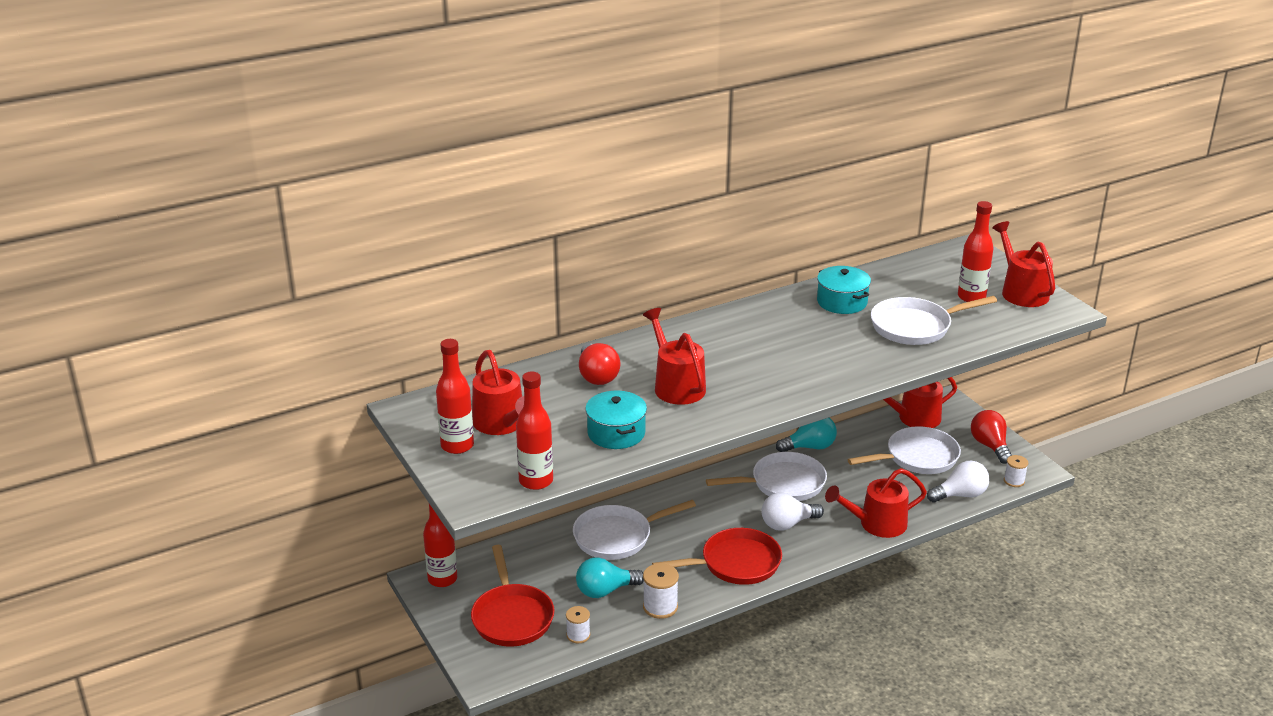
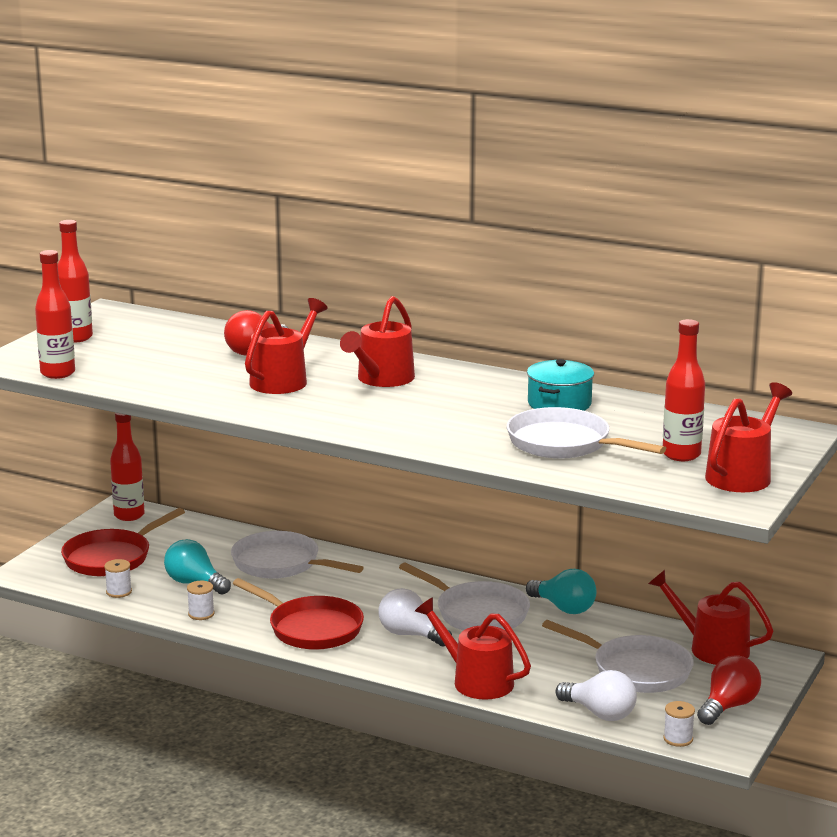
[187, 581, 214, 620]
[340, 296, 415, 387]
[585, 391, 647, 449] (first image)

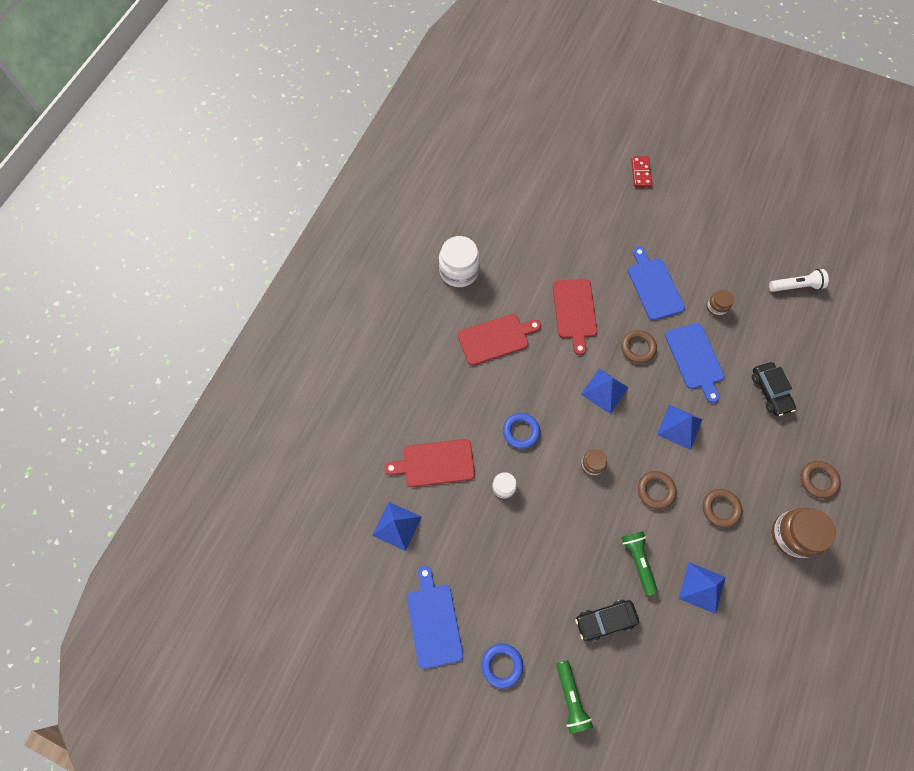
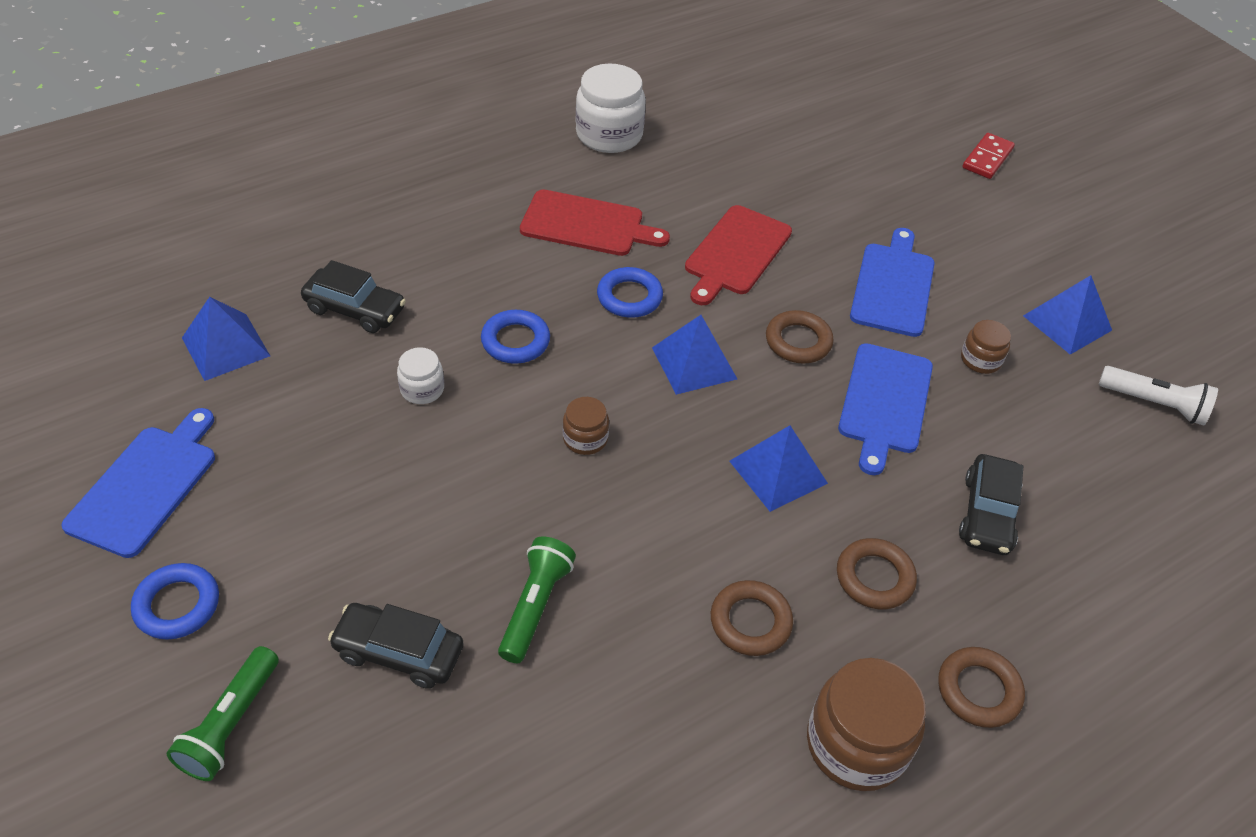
[301, 260, 406, 333]
[597, 267, 663, 318]
[837, 538, 917, 609]
[1023, 275, 1112, 355]

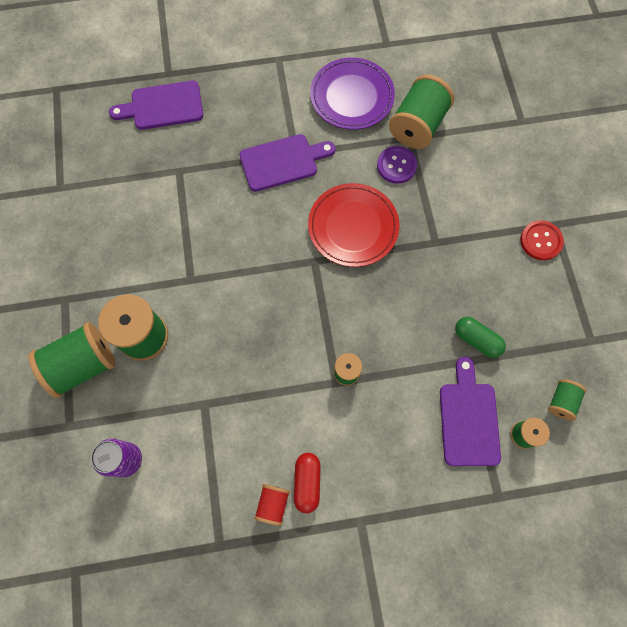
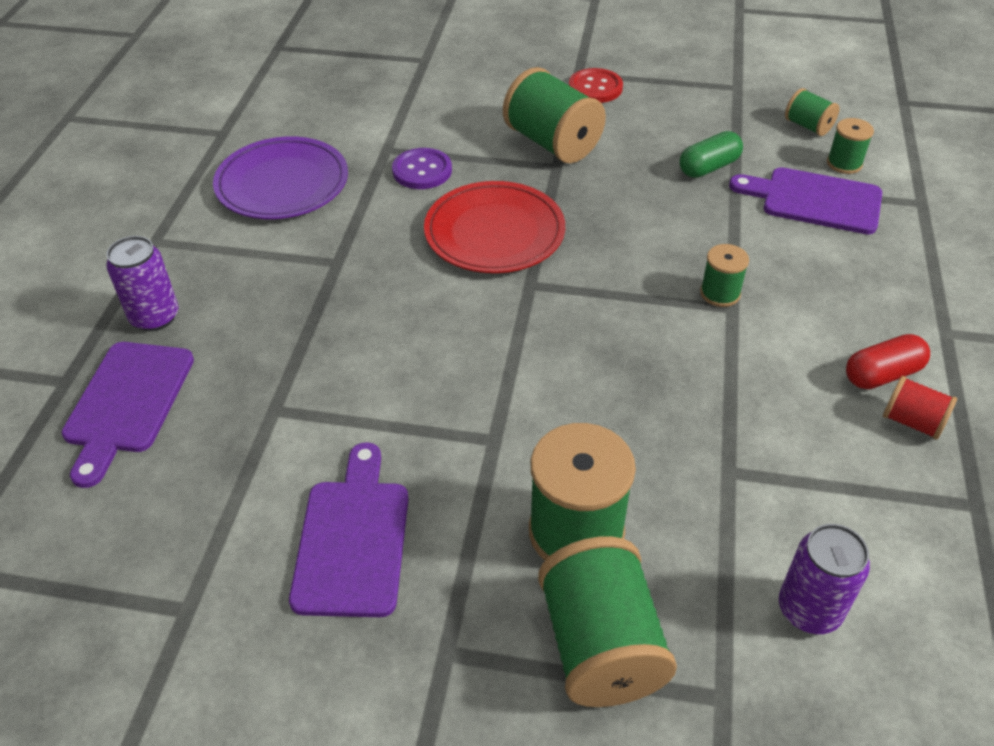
[106, 236, 179, 331]
[289, 442, 409, 617]
[503, 67, 606, 163]
[846, 334, 930, 389]

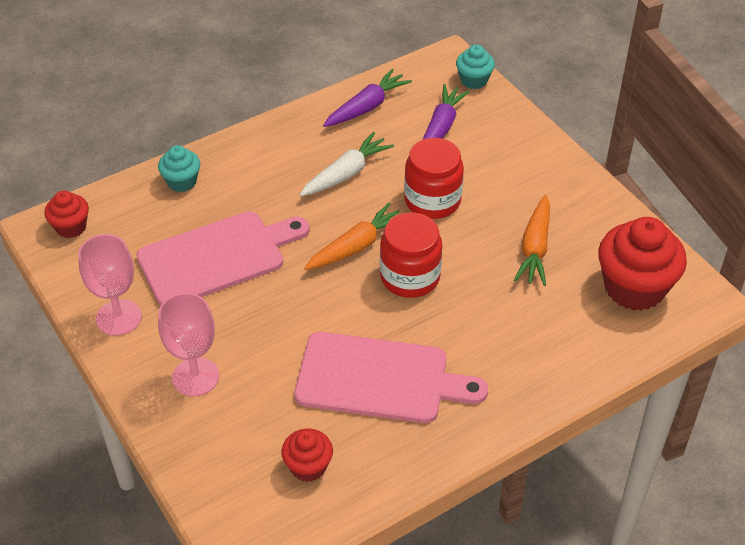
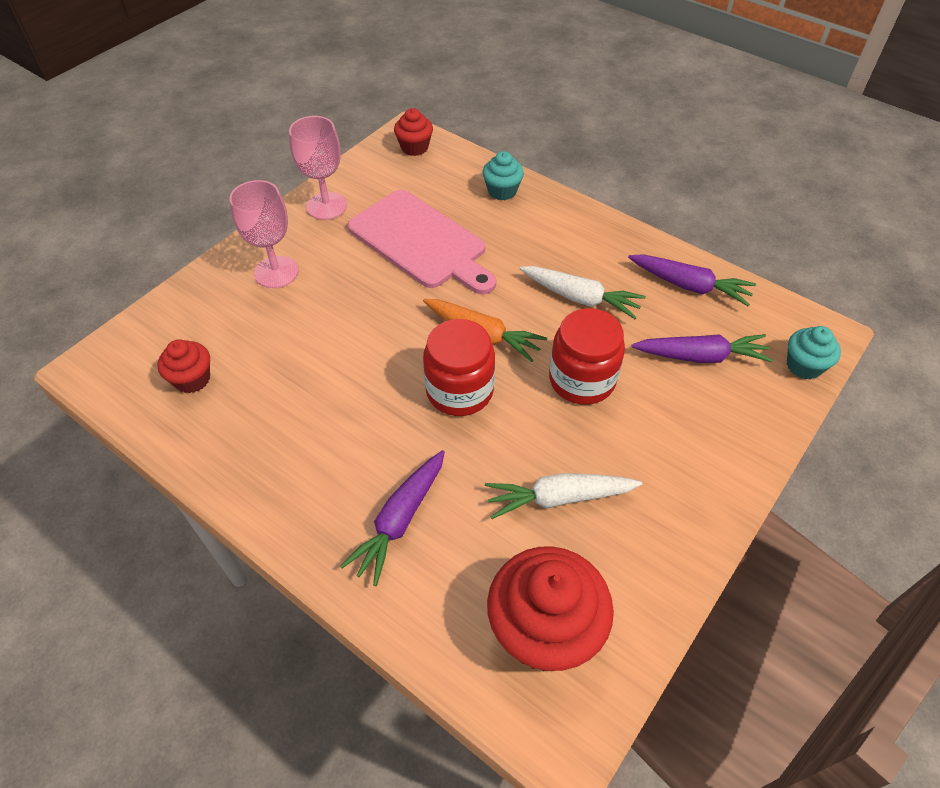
[340, 450, 445, 586]
[485, 473, 642, 519]
[294, 332, 488, 423] (first image)

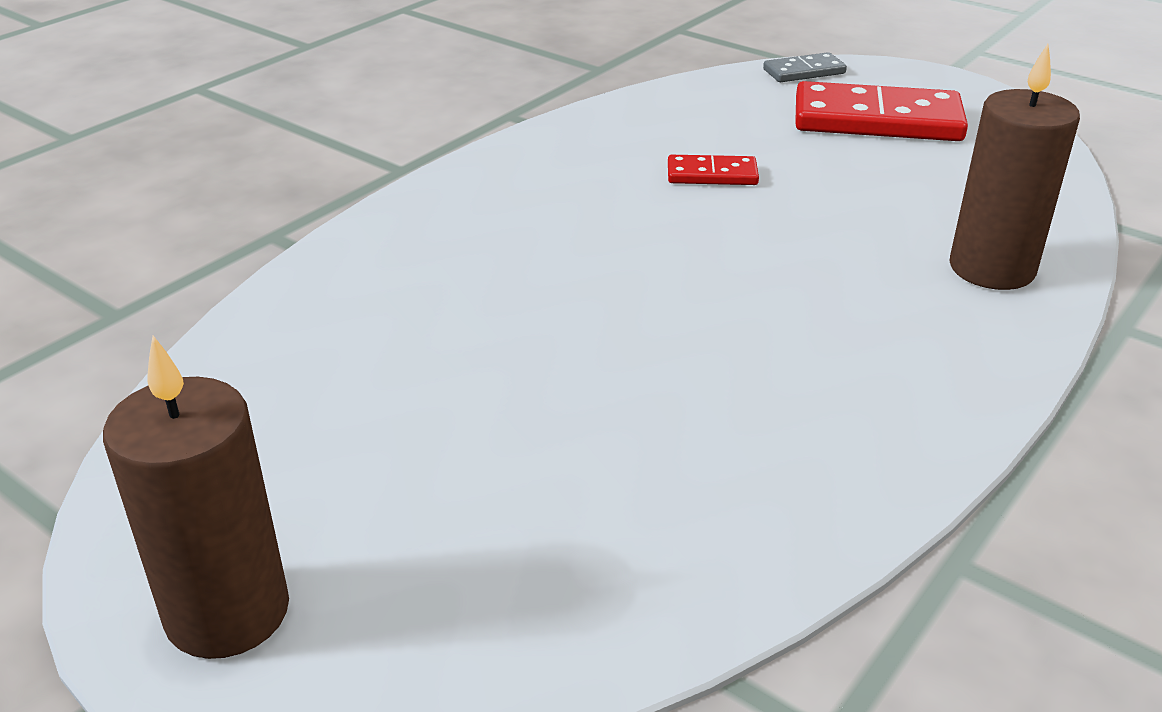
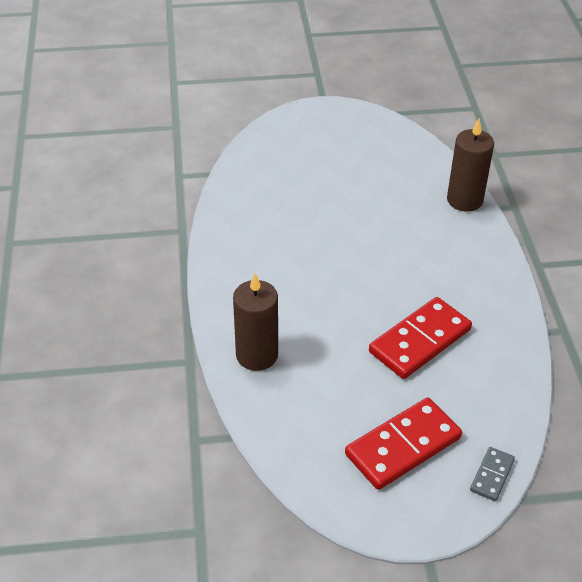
[369, 297, 472, 379]
[447, 119, 494, 212]

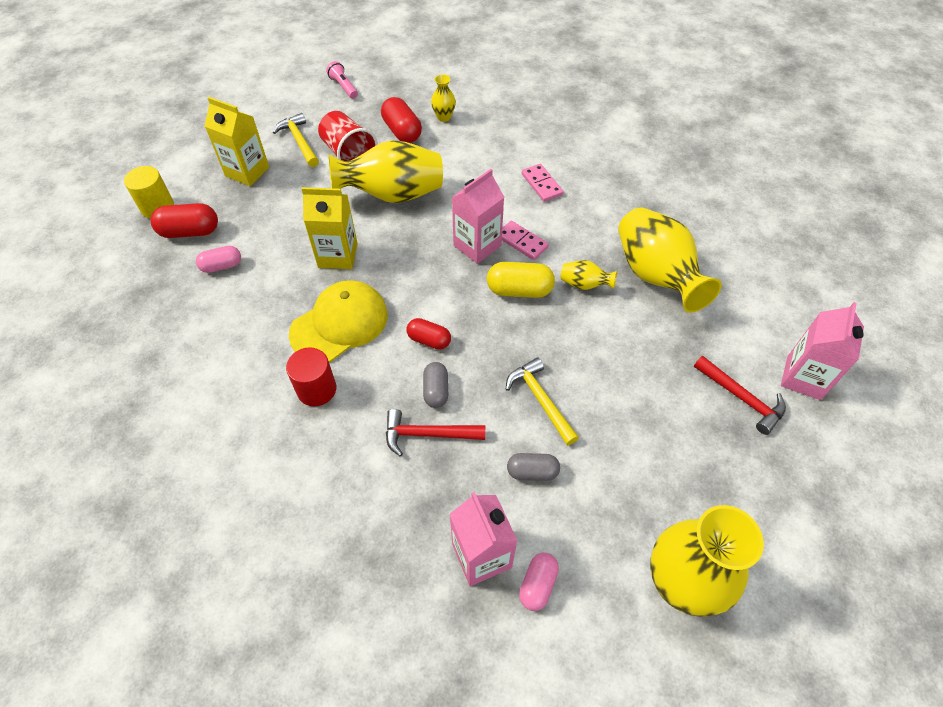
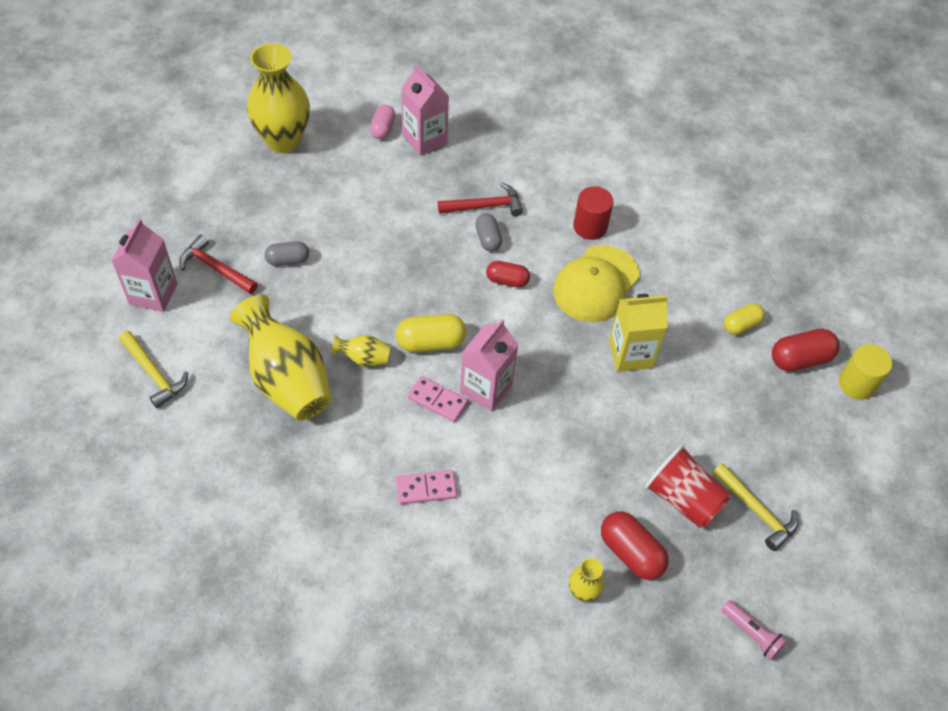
[119, 331, 188, 408]
[265, 241, 309, 266]
[396, 470, 457, 504]
[724, 303, 765, 335]
[205, 97, 269, 186] (first image)
[329, 140, 443, 203] (first image)

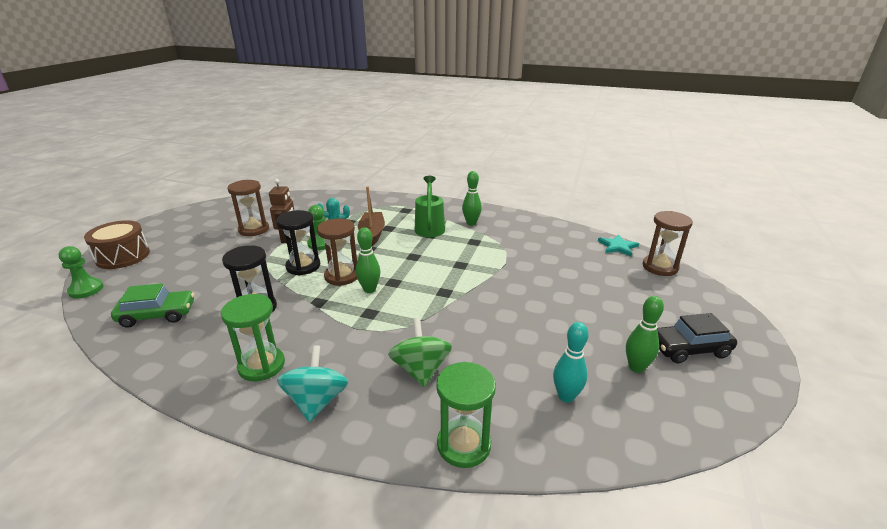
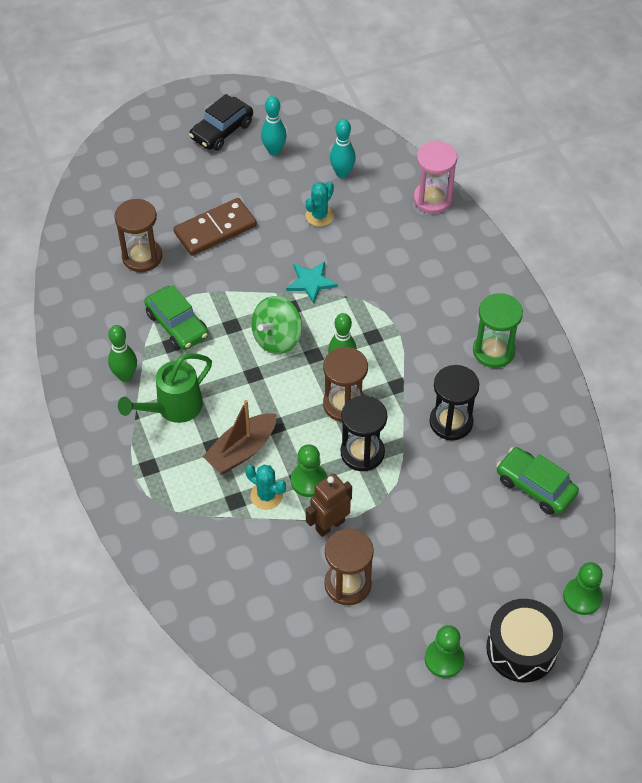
[114, 199, 162, 272]
[144, 285, 208, 350]
[173, 198, 257, 256]
[189, 94, 253, 151]
[251, 296, 302, 354]
[261, 96, 287, 156]
[286, 262, 338, 304]
[305, 182, 334, 227]
[413, 141, 457, 214]
[425, 625, 465, 678]
[486, 599, 563, 682]
[277, 345, 348, 422] (first image)

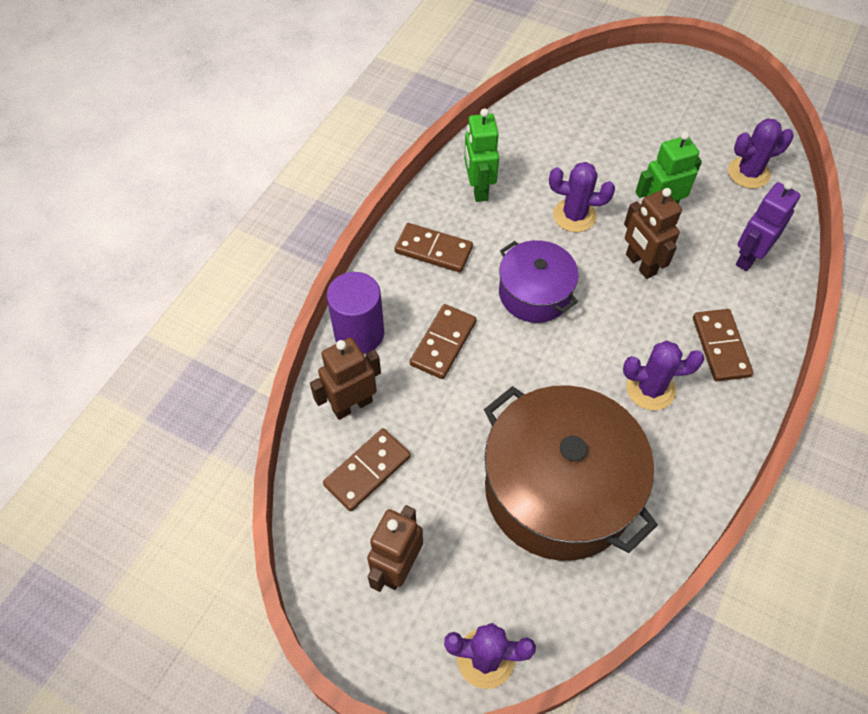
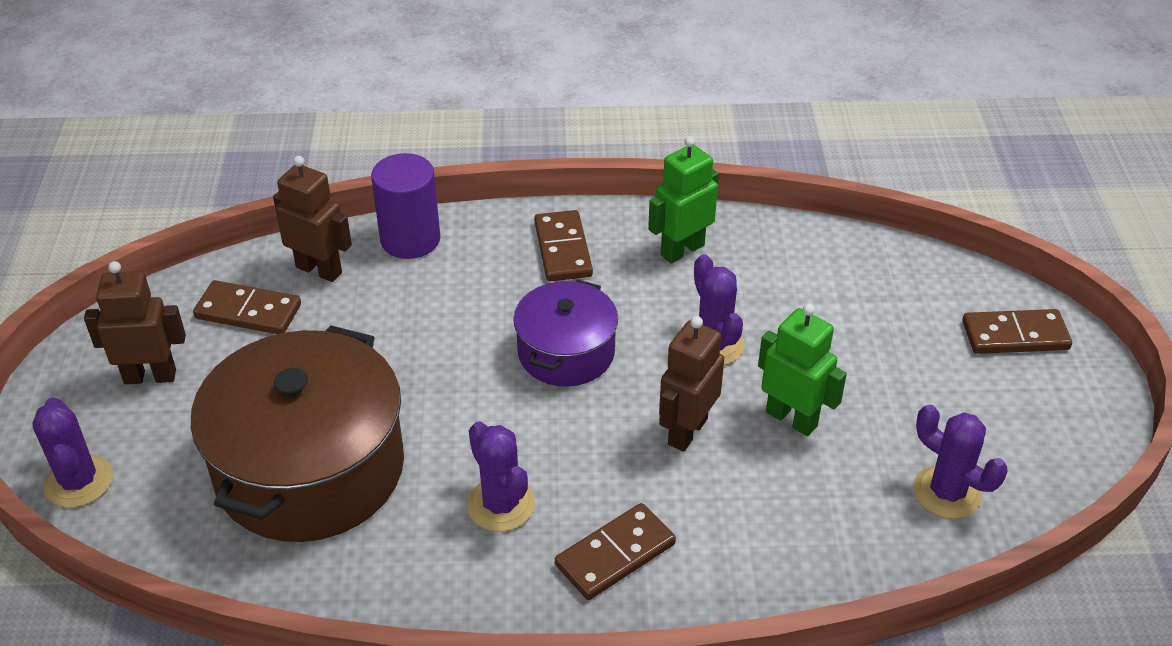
[962, 309, 1072, 354]
[736, 181, 801, 271] (first image)

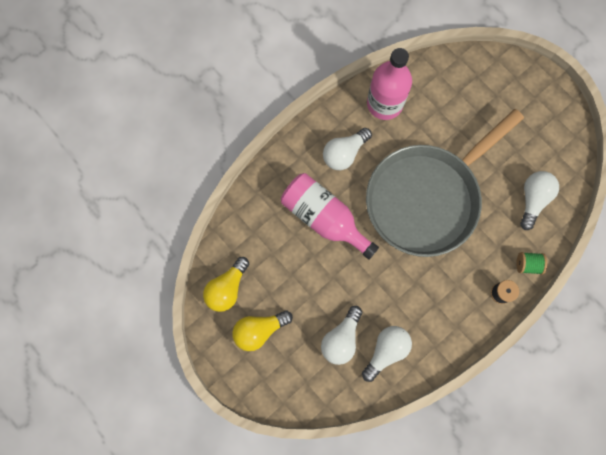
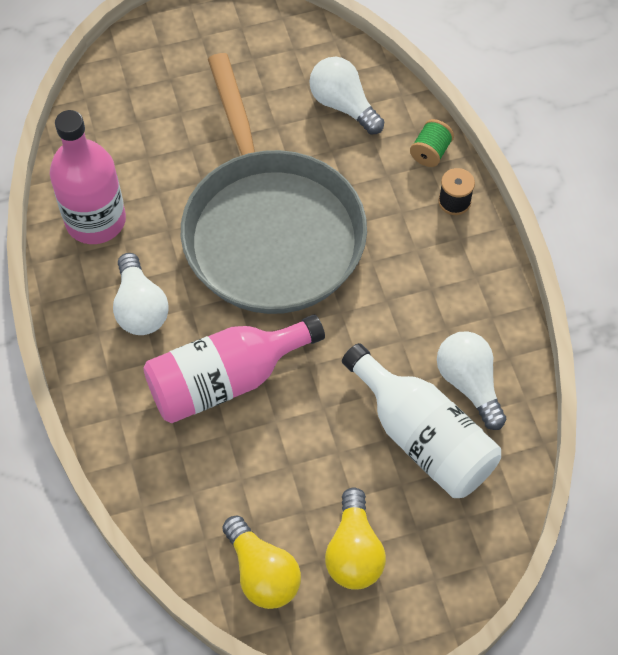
[342, 343, 501, 498]

